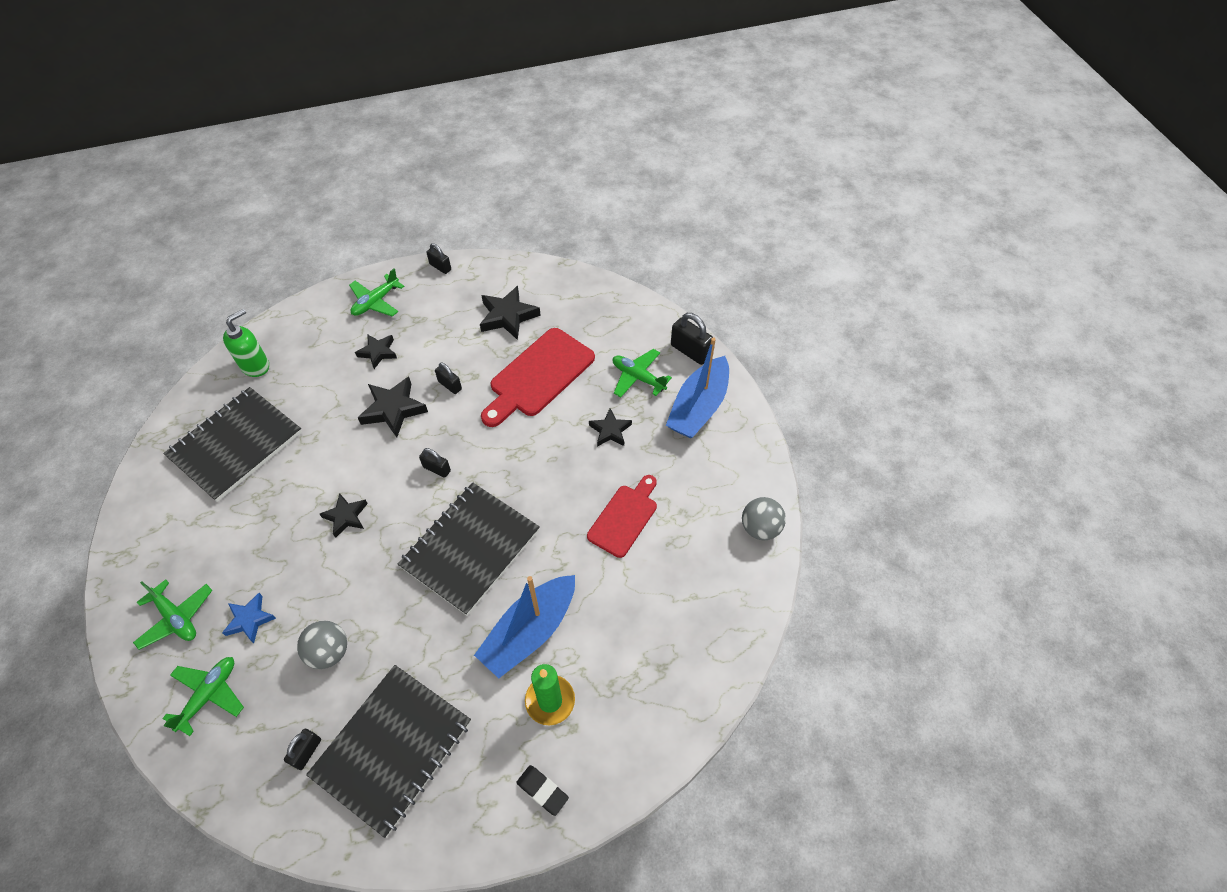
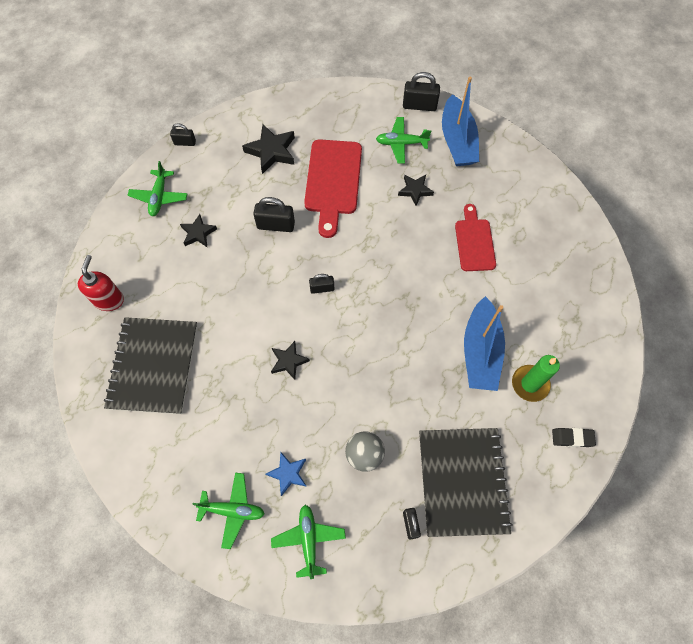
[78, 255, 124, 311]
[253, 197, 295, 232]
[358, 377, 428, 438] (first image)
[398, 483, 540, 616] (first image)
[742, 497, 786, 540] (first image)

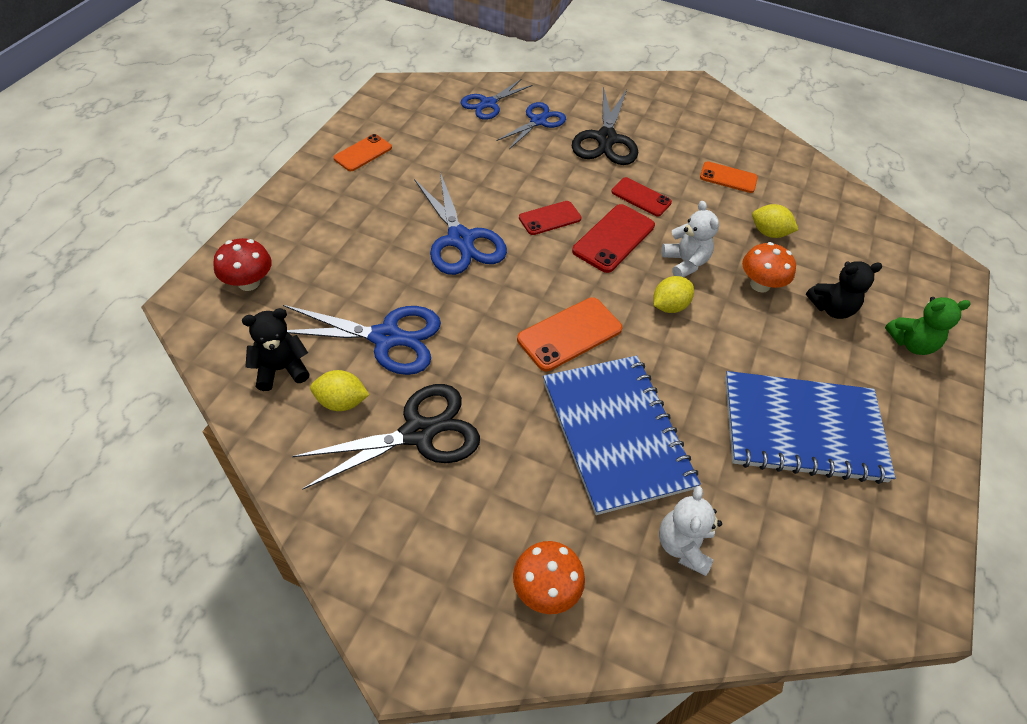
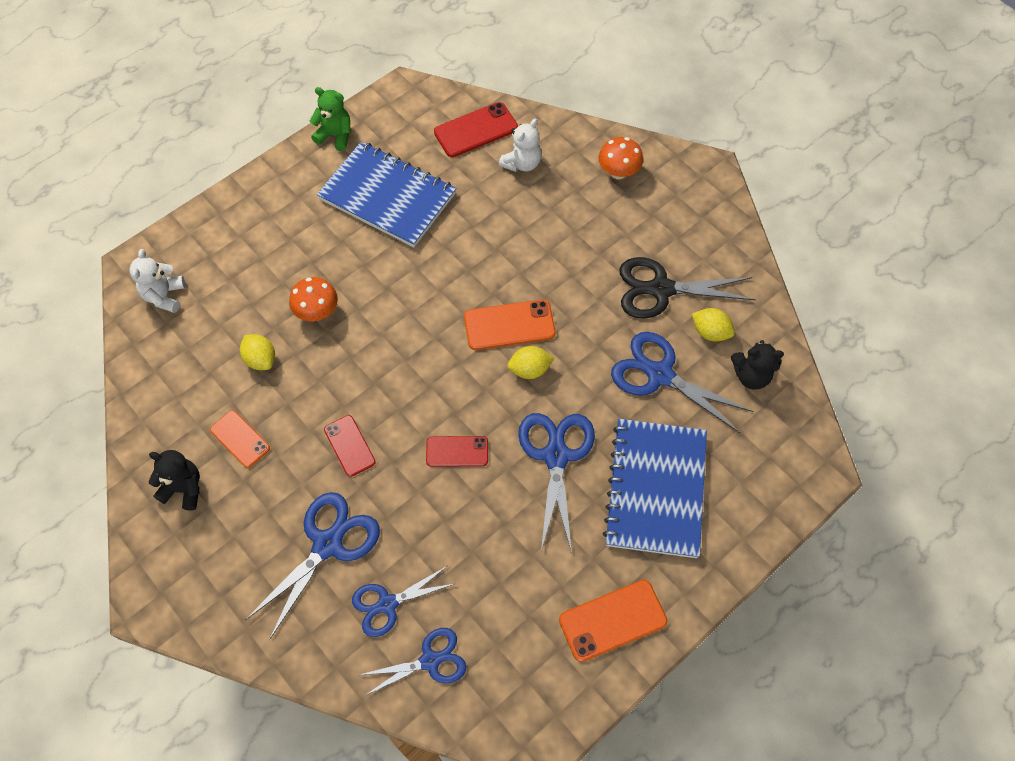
[129, 249, 185, 313]
[149, 450, 200, 510]
[245, 492, 380, 639]
[309, 87, 351, 151]
[434, 102, 518, 157]
[507, 346, 554, 379]
[559, 580, 667, 662]
[603, 419, 707, 558]
[213, 238, 272, 291] (first image)

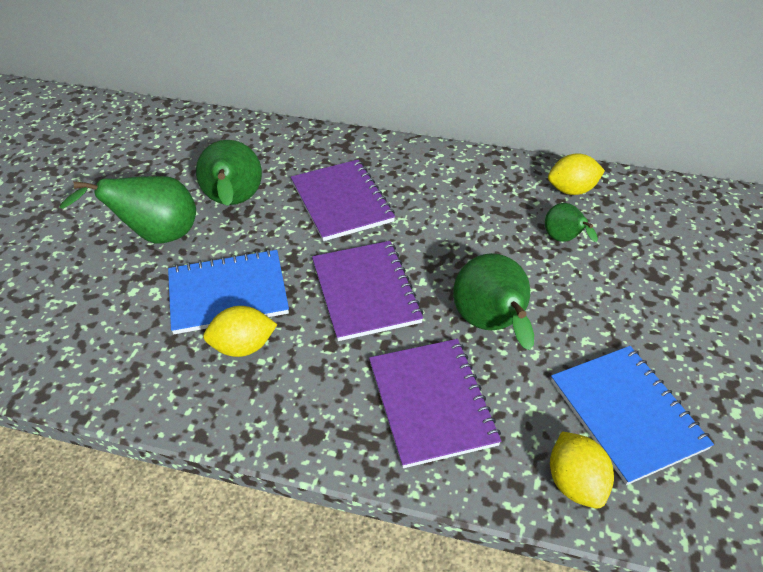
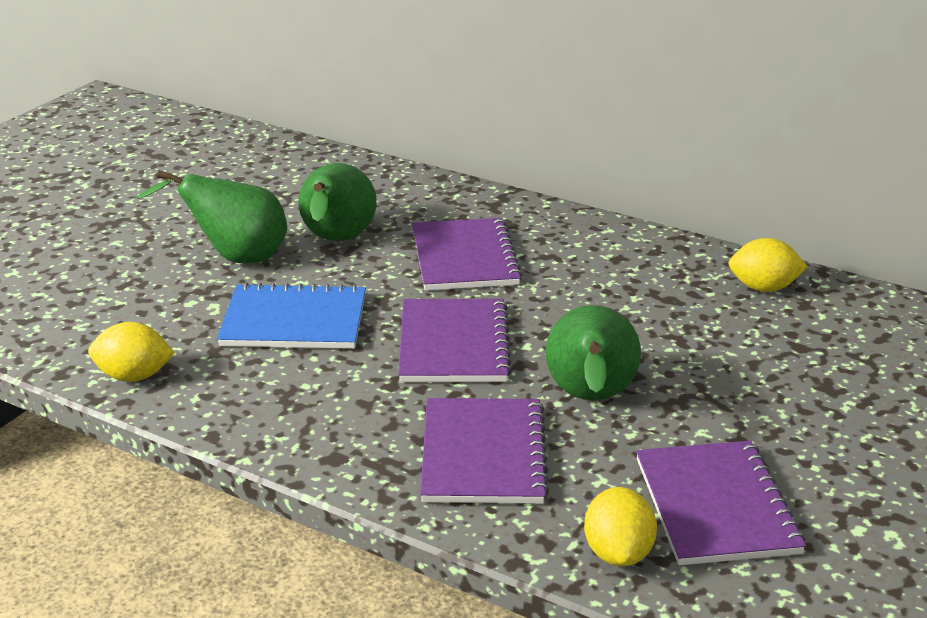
[88, 322, 174, 382]
[636, 441, 806, 565]
[545, 203, 598, 242] (first image)

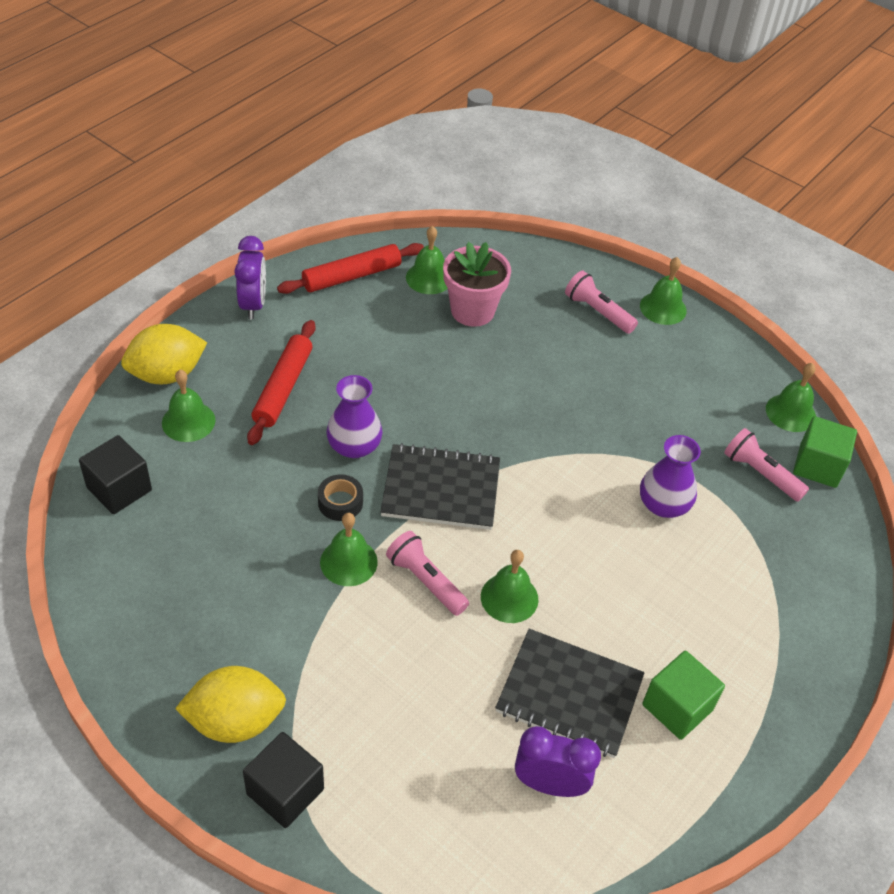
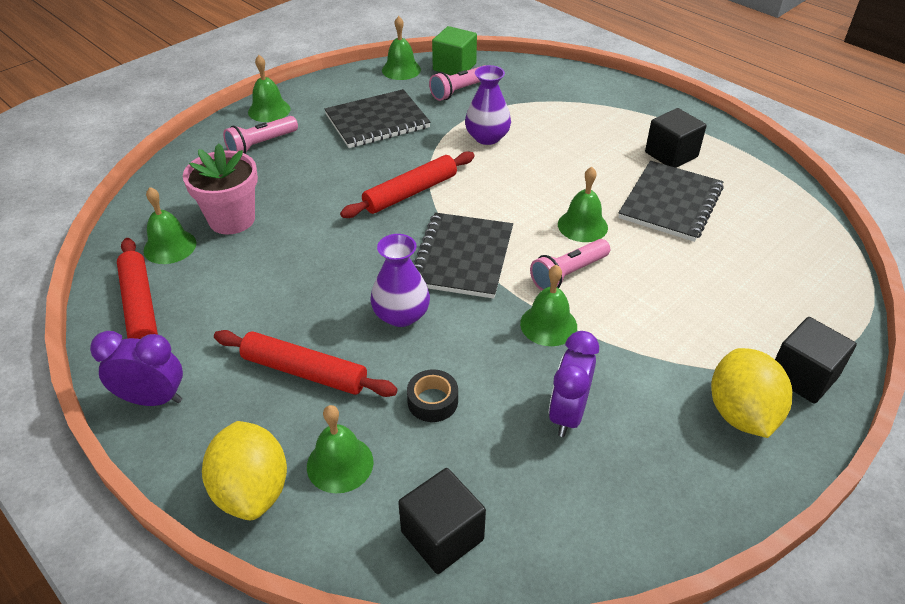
[324, 89, 431, 148]
[340, 151, 475, 218]
[407, 369, 458, 422]
[549, 331, 599, 437]
[645, 108, 707, 168]

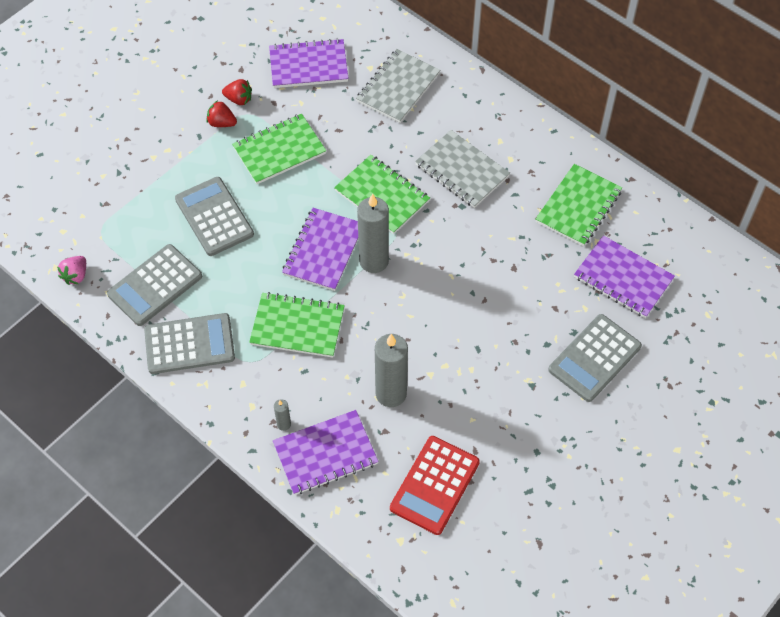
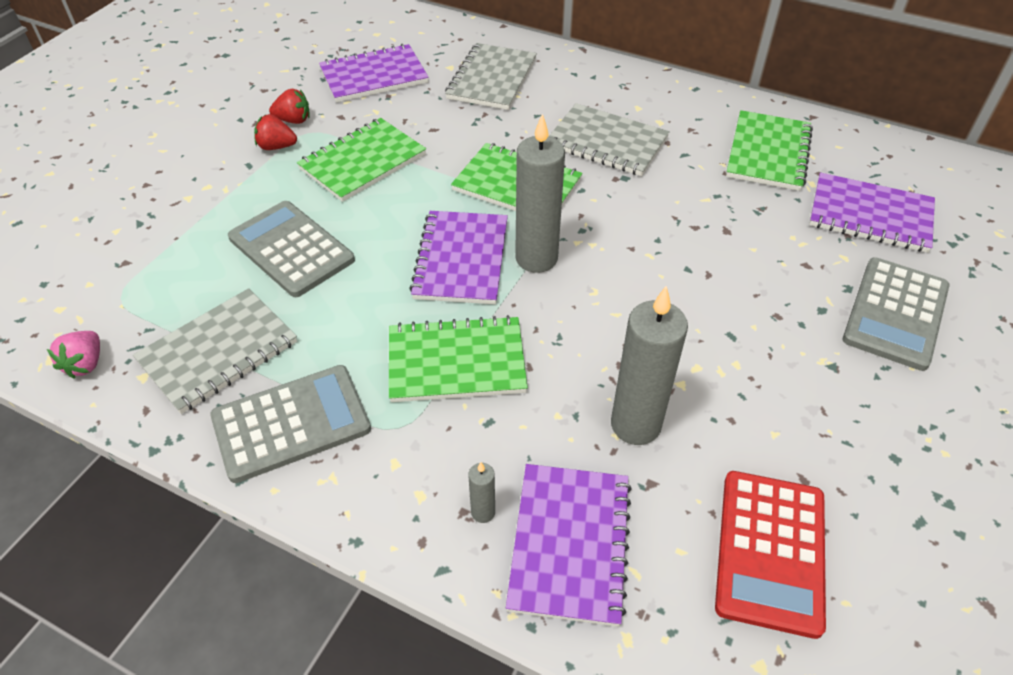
[133, 288, 297, 414]
[506, 464, 632, 627]

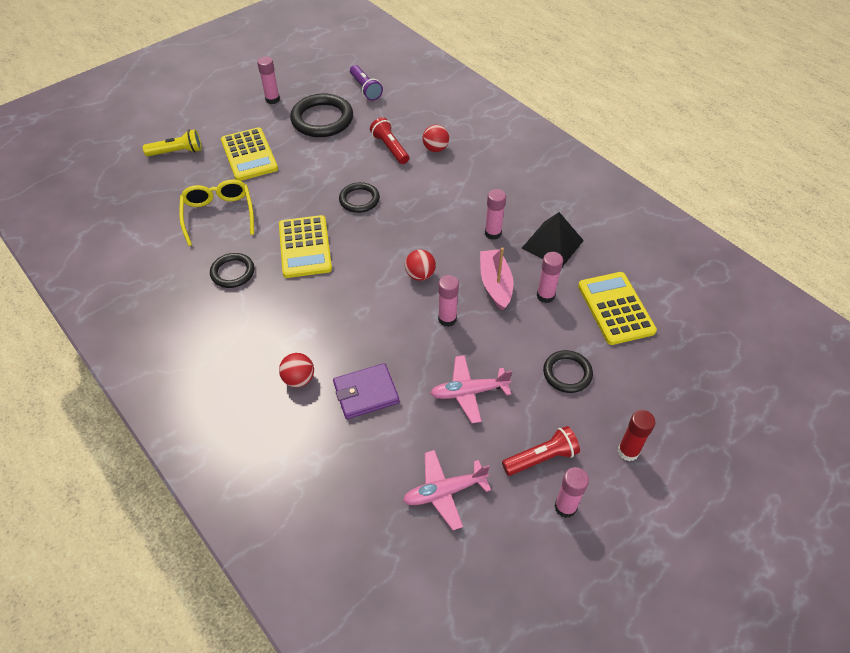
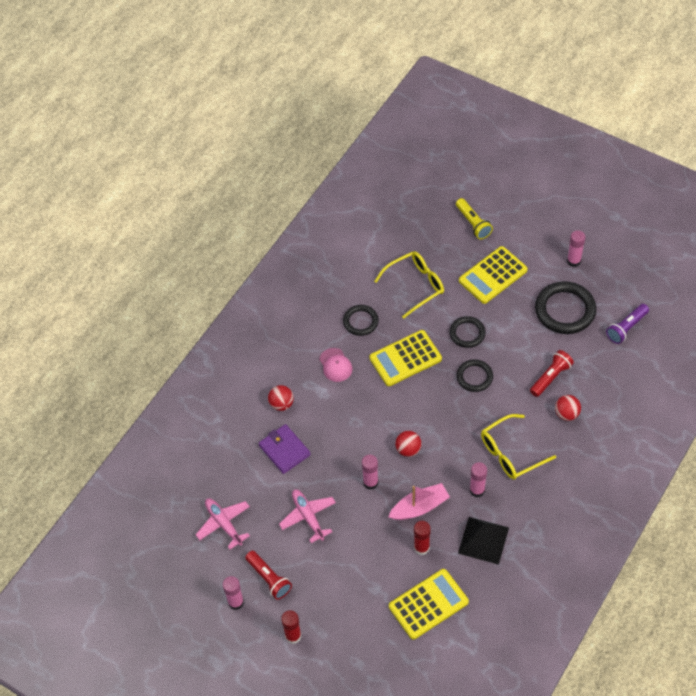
[319, 348, 352, 382]
[414, 521, 431, 555]
[449, 316, 486, 348]
[481, 414, 556, 479]

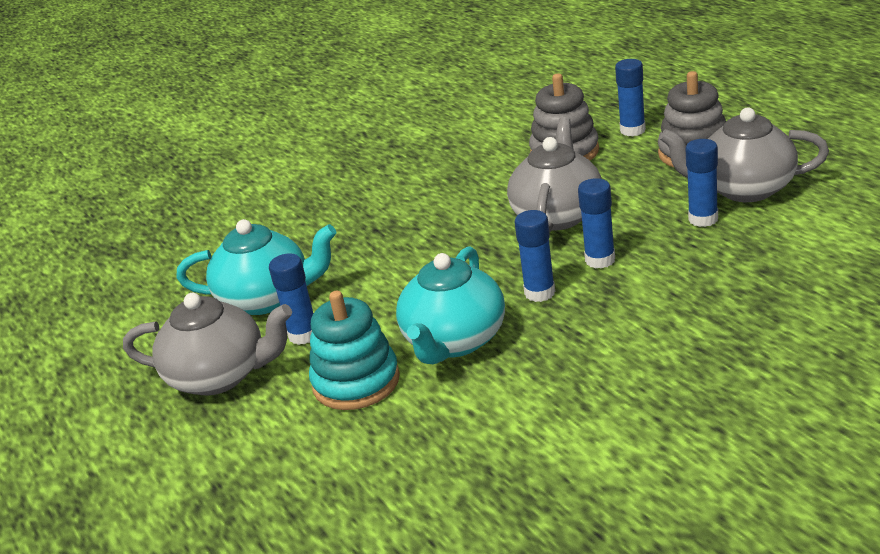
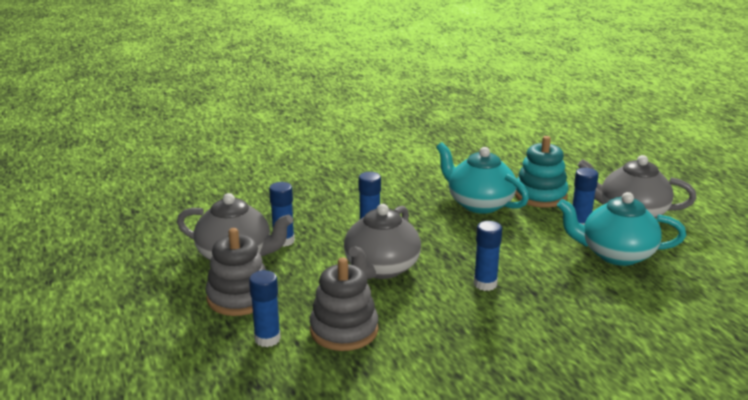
[436, 142, 529, 214]
[474, 221, 502, 291]

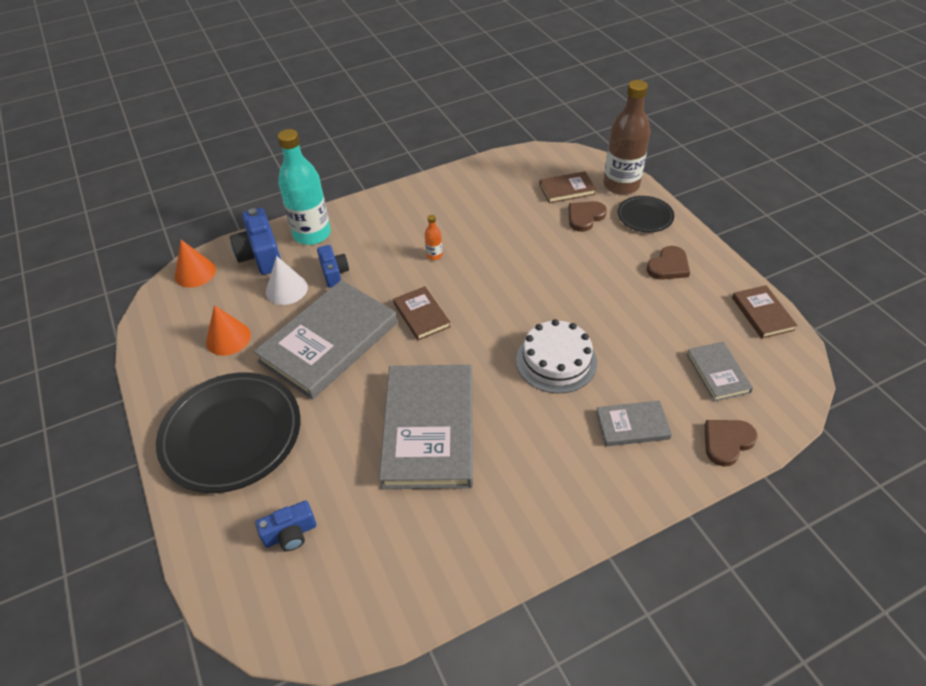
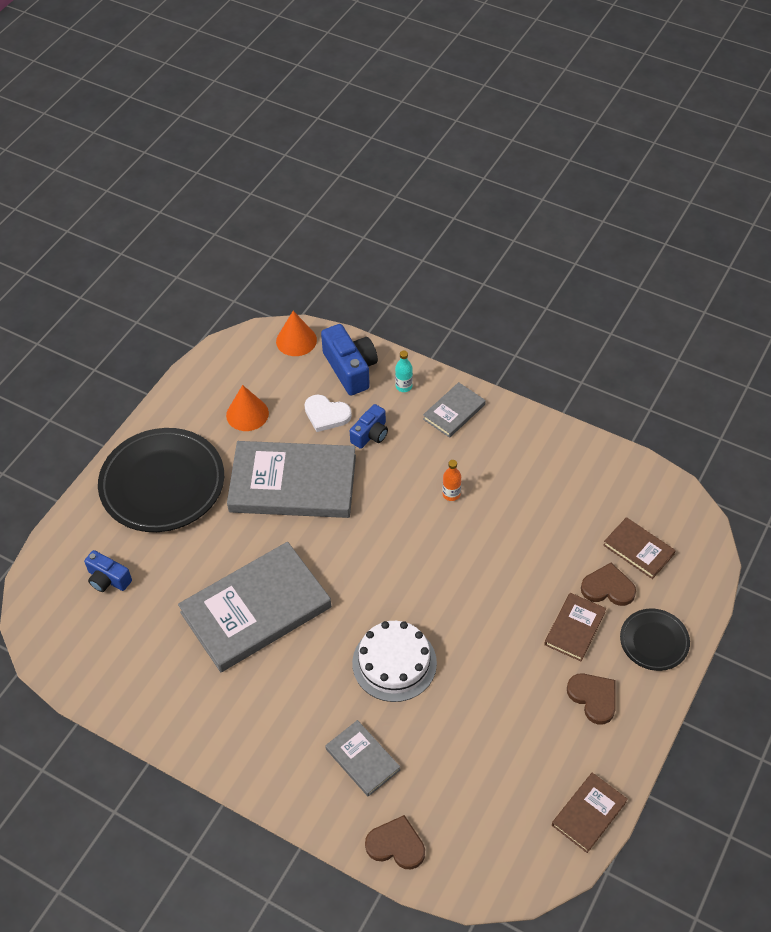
[304, 395, 352, 432]
[321, 324, 378, 396]
[395, 351, 413, 392]
[423, 382, 486, 438]
[544, 593, 606, 661]
[567, 673, 616, 725]
[603, 80, 650, 195] (first image)

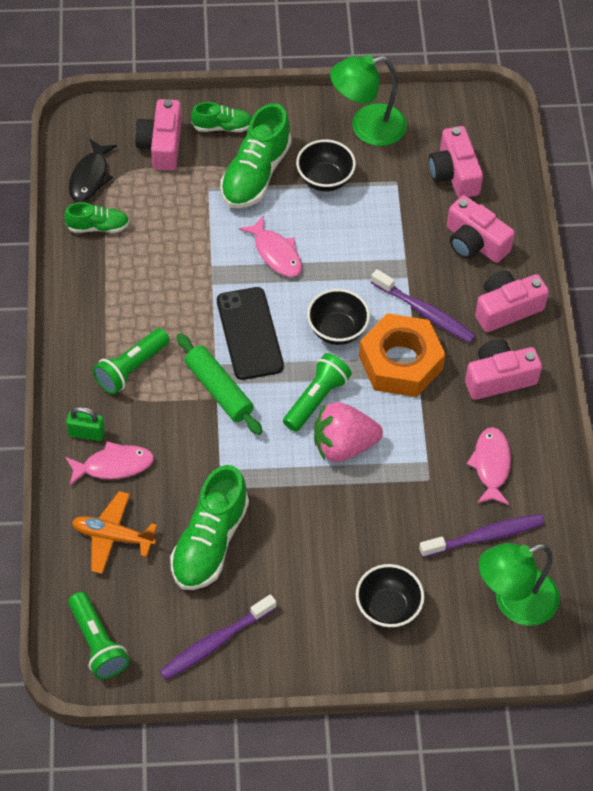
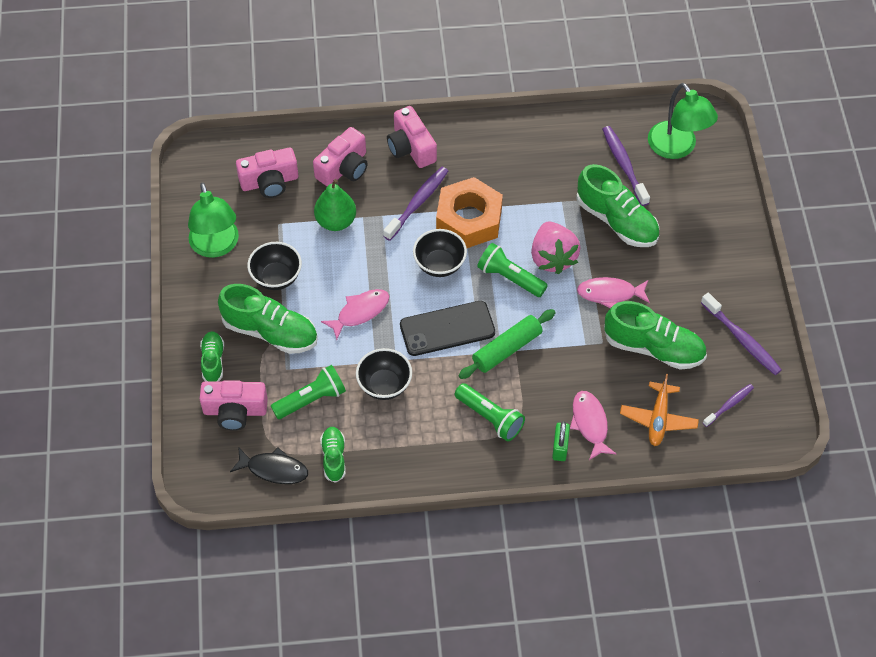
[271, 365, 346, 419]
[314, 179, 356, 231]
[356, 348, 412, 400]
[576, 164, 659, 247]
[577, 277, 650, 308]
[703, 384, 754, 427]
[465, 339, 542, 400] (first image)

